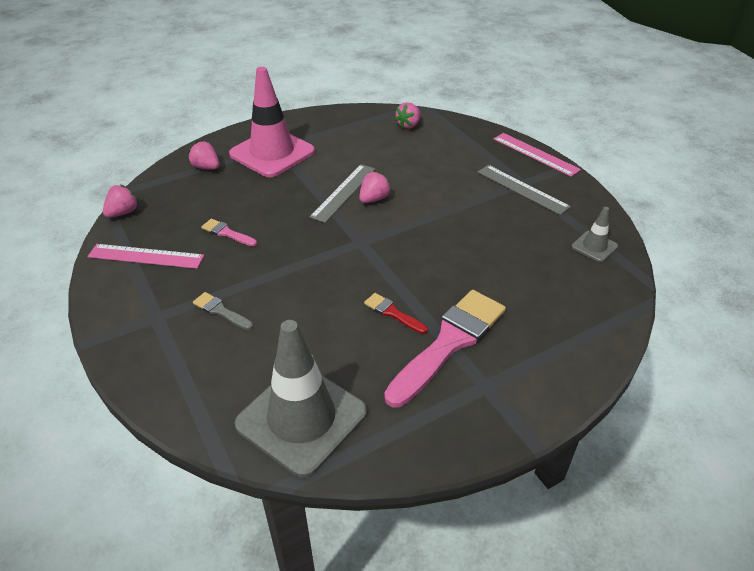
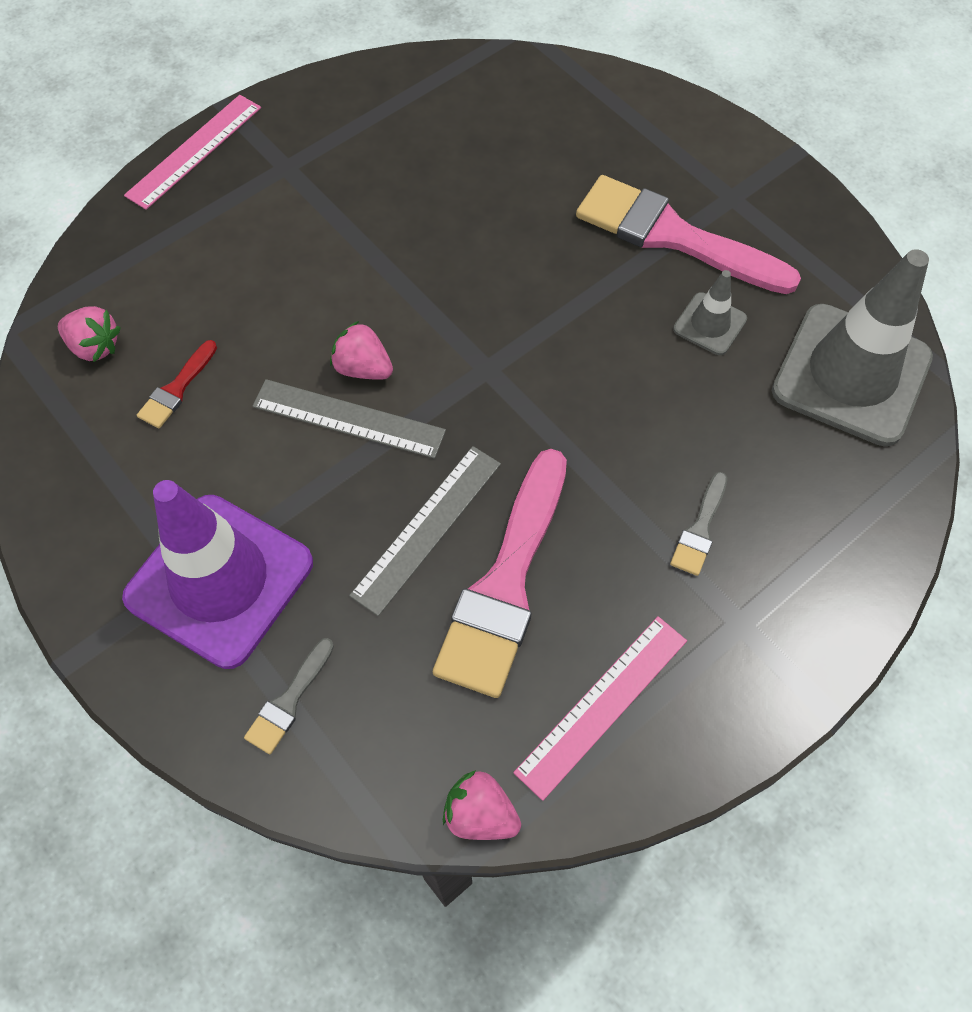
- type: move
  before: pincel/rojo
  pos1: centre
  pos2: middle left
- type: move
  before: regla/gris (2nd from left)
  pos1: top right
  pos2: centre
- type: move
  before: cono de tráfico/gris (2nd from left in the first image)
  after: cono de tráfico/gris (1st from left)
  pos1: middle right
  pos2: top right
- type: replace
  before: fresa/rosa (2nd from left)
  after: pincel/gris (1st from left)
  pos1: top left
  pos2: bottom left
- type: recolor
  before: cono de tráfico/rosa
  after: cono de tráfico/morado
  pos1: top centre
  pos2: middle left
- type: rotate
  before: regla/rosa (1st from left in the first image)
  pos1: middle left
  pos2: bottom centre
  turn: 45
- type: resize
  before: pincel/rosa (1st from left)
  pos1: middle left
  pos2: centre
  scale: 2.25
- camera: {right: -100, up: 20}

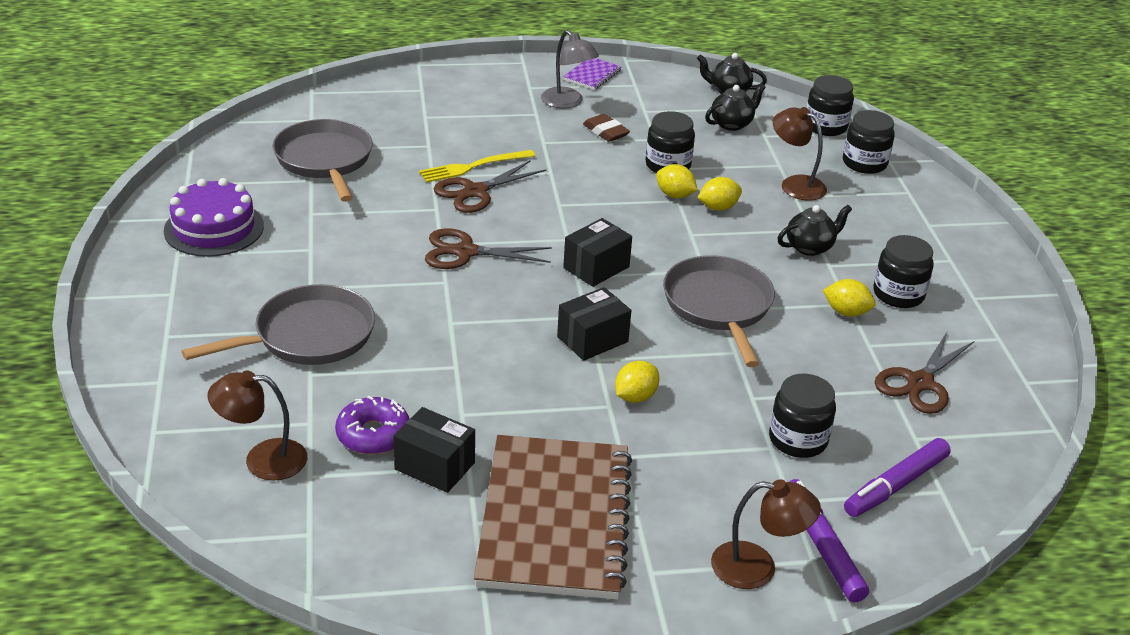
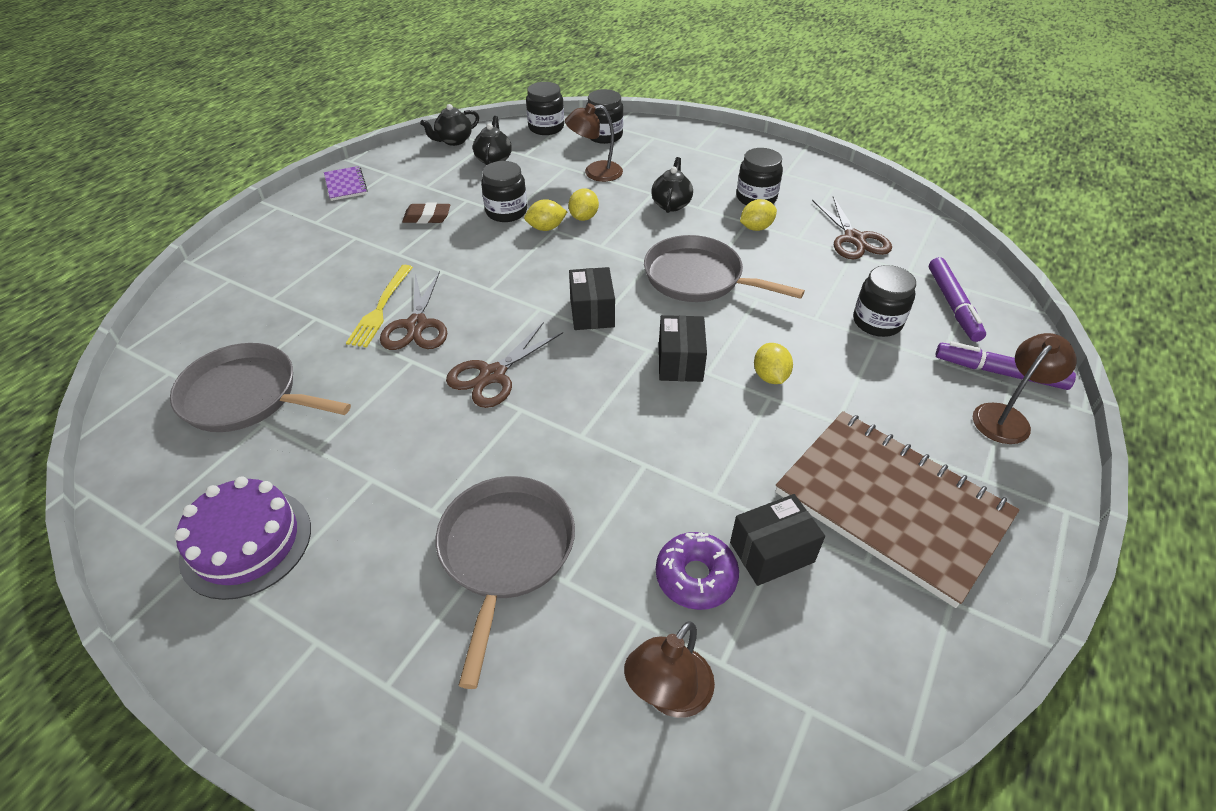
- type: delete
  before: lámpara/gris
  pos1: top centre
- camera: {right: -50, up: 10}

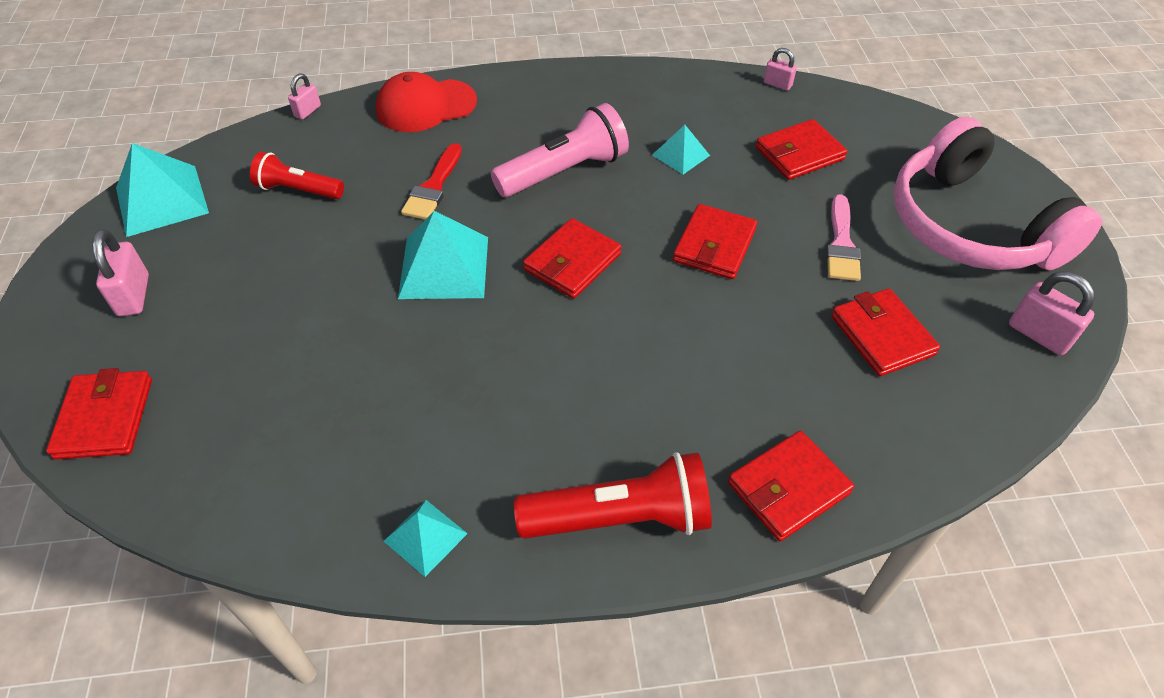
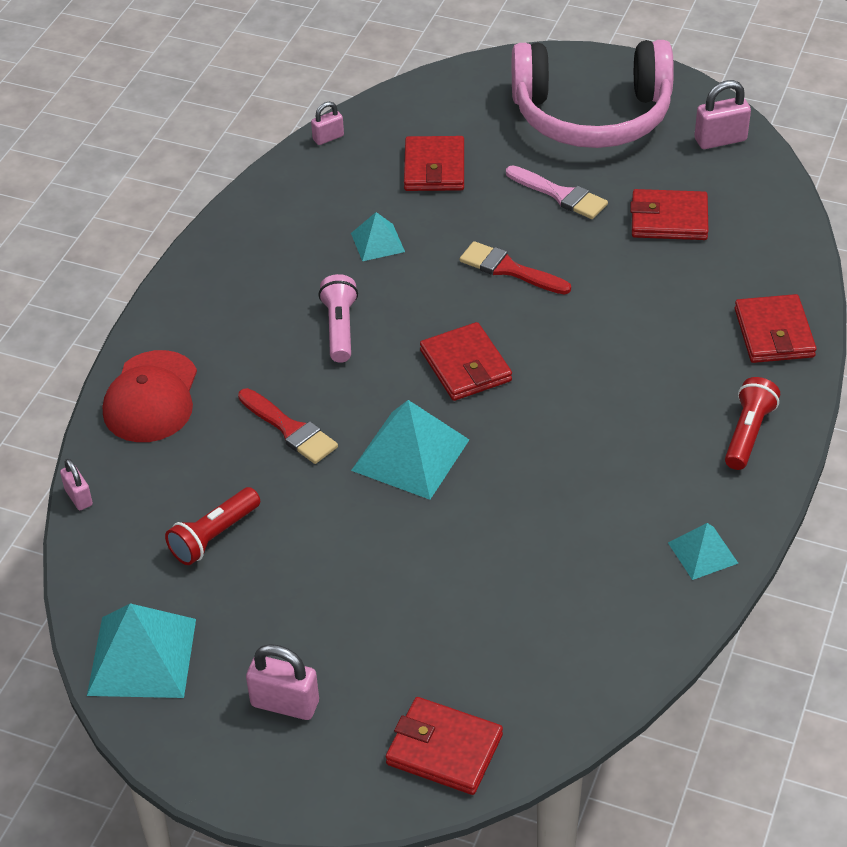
- type: replace
  before: cartera/rojo (3rd from left)
  after: pincel/rojo (2nd from left)
  pos1: centre
  pos2: top centre
- type: resize
  before: lámpara de mano/rosa
  pos1: top centre
  pos2: centre
  scale: 0.63
- type: resize
  before: lámpara de mano/rojo (2nd from left)
  pos1: bottom centre
  pos2: middle right
  scale: 0.63
- camera: {right: -60, up: -5}

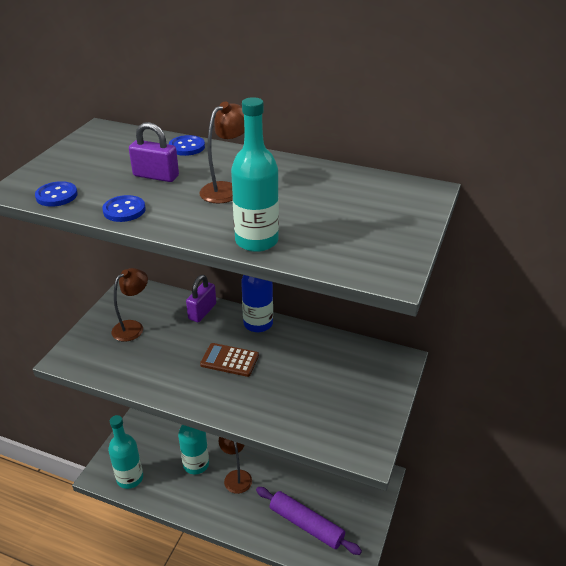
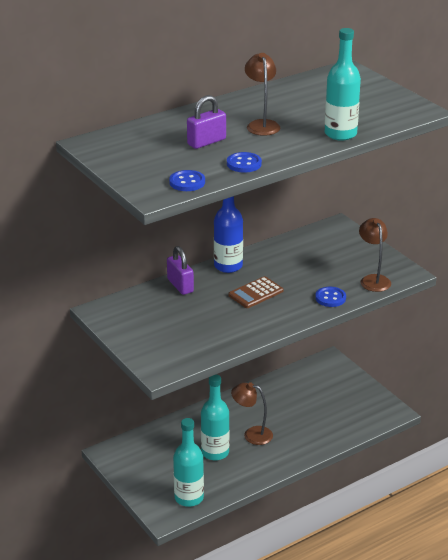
- type: delete
  before: rodillo/morado
  pos1: bottom centre
- type: move
  before: lámpara/marrón (1st from left in the first image)
  after: lámpara/marrón (3rd from left)
  pos1: middle left
  pos2: middle right
- type: move
  before: botón/azul (3rd from left)
  pos1: top left
  pos2: middle right
- camera: {right: -55, up: -5}

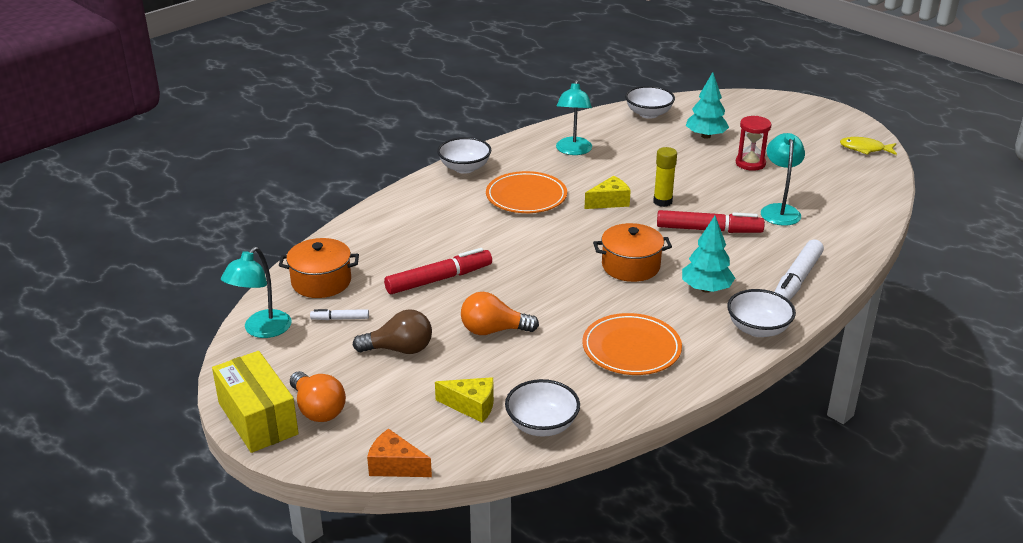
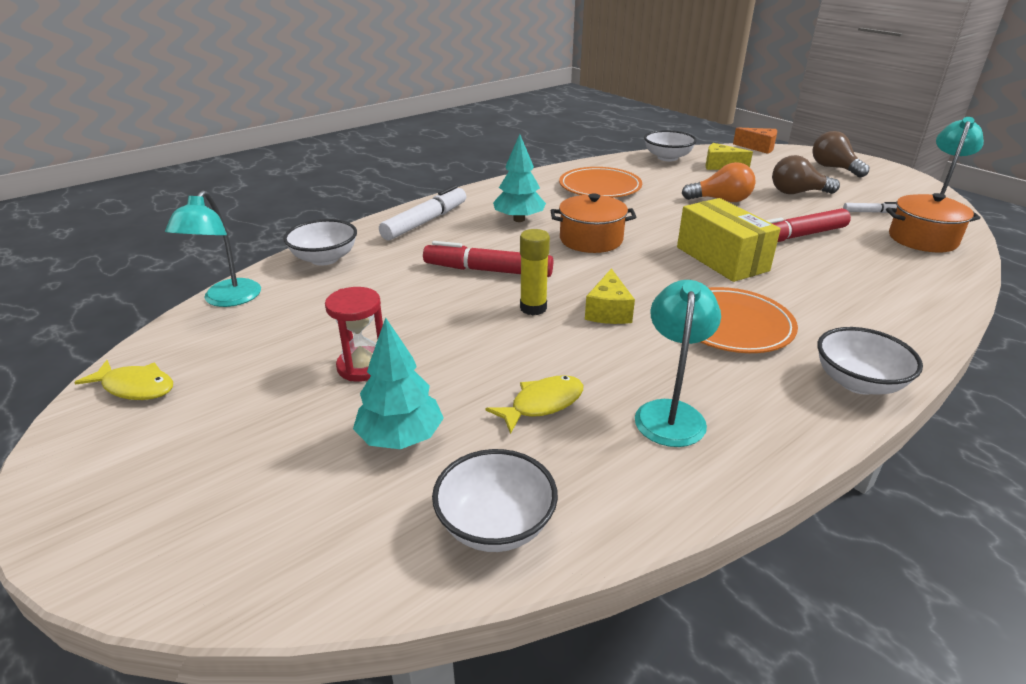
- type: insert
  after: pez/amarillo (2nd from left)
  pos2: centre
- type: move
  before: caja/amarillo
  pos1: bottom left
  pos2: middle right
- type: move
  before: cuenco/blanco (4th from left in the first image)
  after: cuenco/blanco (1st from left)
  pos1: middle right
  pos2: middle left
- type: move
  before: lámpara/turquesa (3rd from left in the first image)
  after: lámpara/turquesa (1st from left)
  pos1: top right
  pos2: middle left
- type: recolor
  before: bombilla/naranja (1st from left)
  after: bombilla/marrón (2nd from left)
  pos1: bottom left
  pos2: top right
- type: rotate
  before: queso/amarillo (2nd from left in the first image)
  pos1: centre
  pos2: centre
  turn: -60
- camera: {right: -175, up: 0}

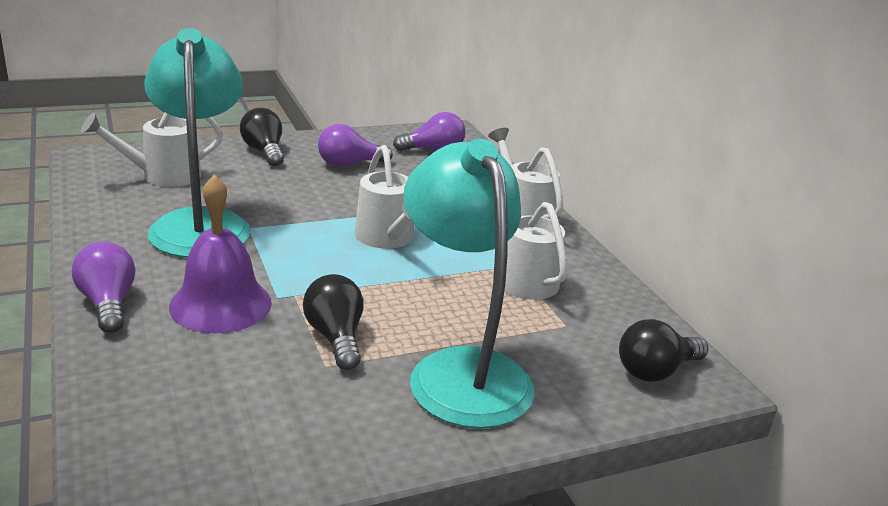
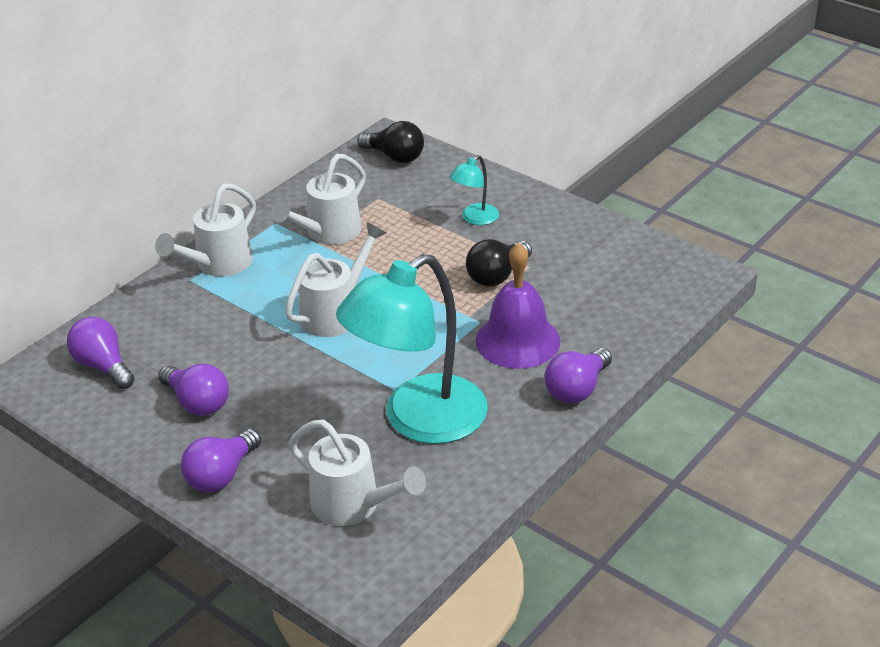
- type: recolor
  before: bombilla/negro (1st from left)
  after: bombilla/morado (3rd from left)
  pos1: top left
  pos2: bottom left
- type: resize
  before: lámpara/turquesa (2nd from left)
  pos1: centre
  pos2: top centre
  scale: 0.43
- camera: {right: -115, up: 10}

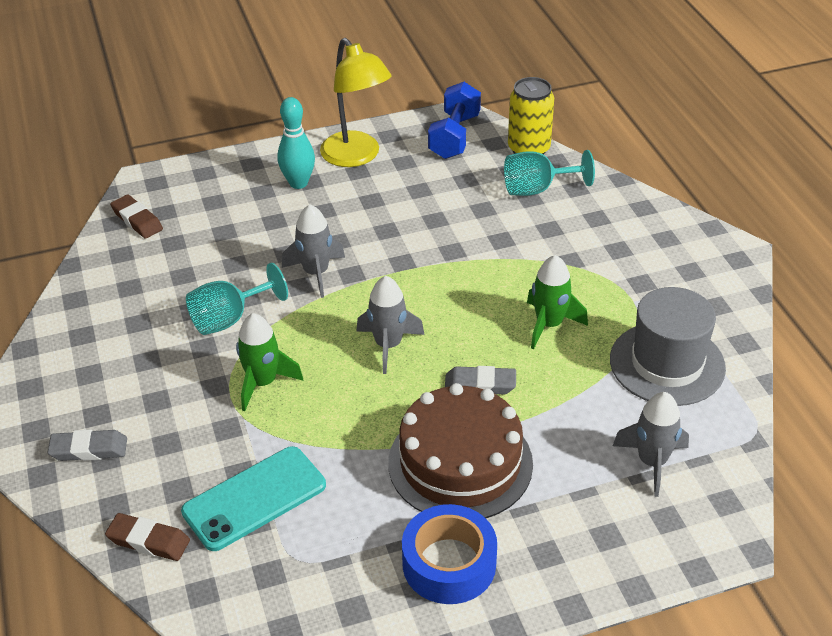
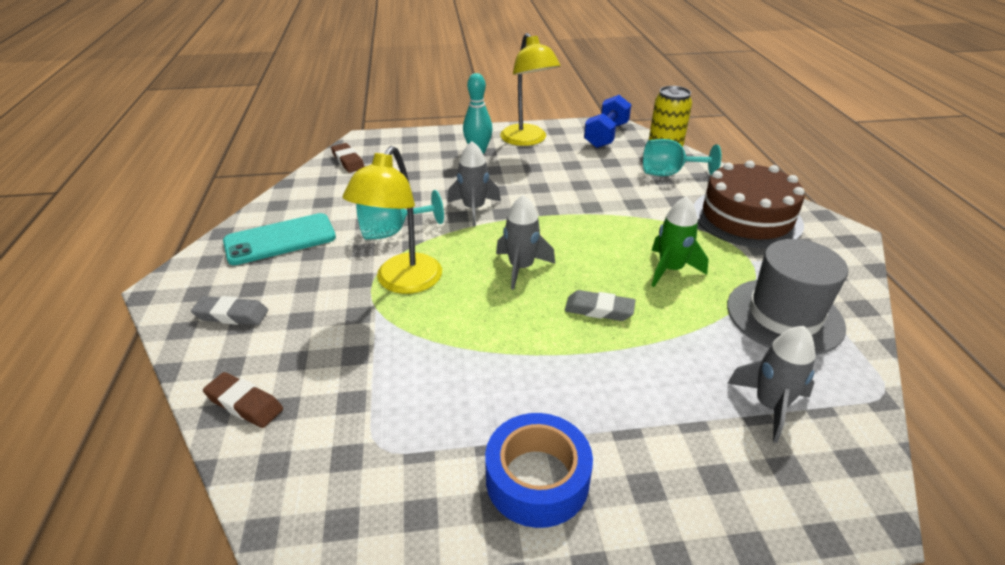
- type: move
  before: móvil/turquesa
  pos1: bottom left
  pos2: middle left
- type: move
  before: tarta/marrón
  pos1: bottom centre
  pos2: middle right
- type: replace
  before: cohete/verde (1st from left)
  after: lámpara/amarillo (1st from left)
  pos1: middle left
  pos2: centre
- camera: {right: 10, up: -5}

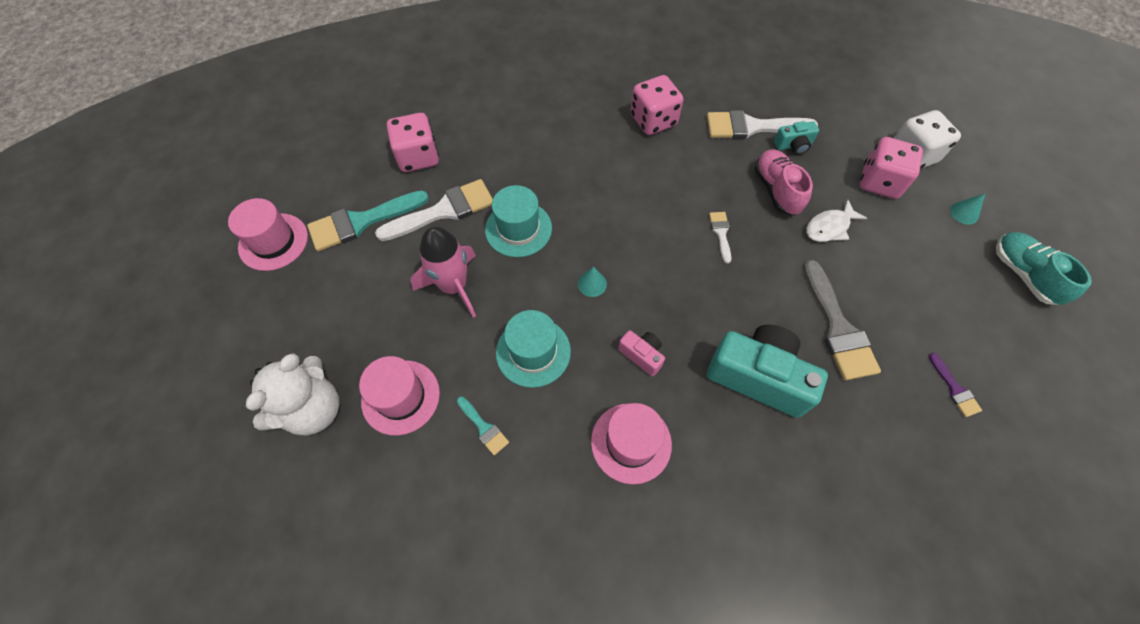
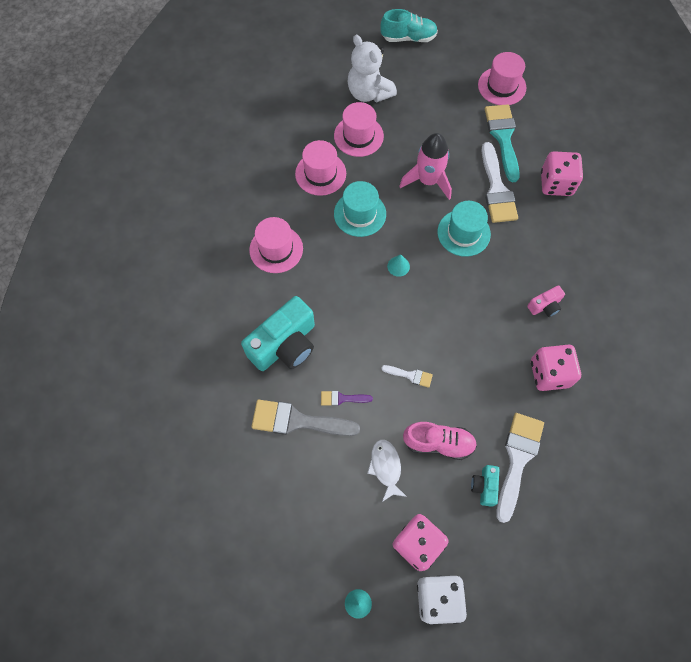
- type: move
  before: cámara/rosa
  pos1: centre
  pos2: middle right
- type: move
  before: pincel/morado
  pos1: middle right
  pos2: centre
- type: move
  before: zapato/turquesa
  pos1: middle right
  pos2: top centre
- type: replace
  before: pincel/turquesa (2nd from left)
  after: sombrero/rosa (2nd from left)
  pos1: bottom centre
  pos2: top centre
- camera: {right: 110, up: 5}

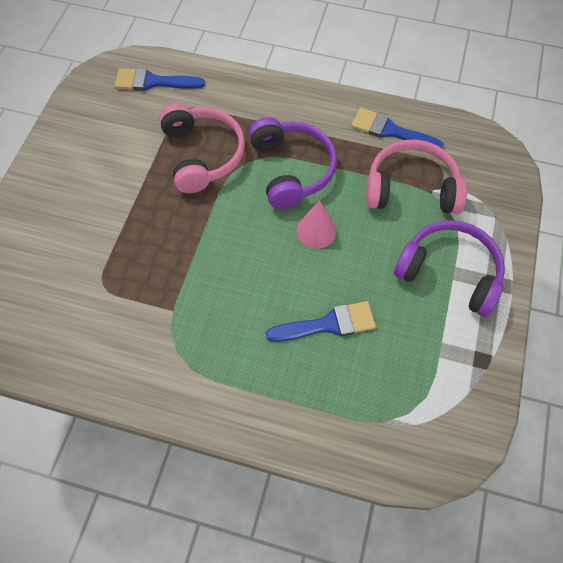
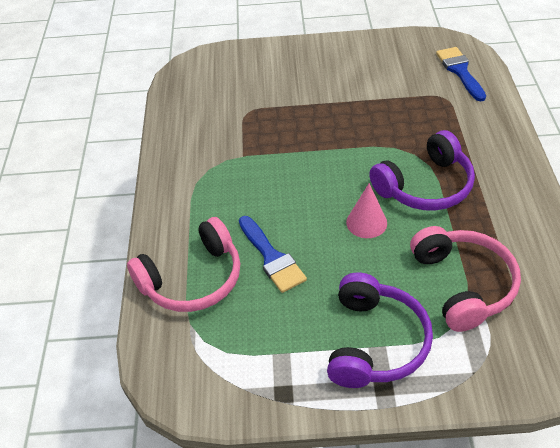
- type: delete
  before: pincel/azul (3rd from left)
  pos1: top right
- type: move
  before: auriculares/rosa (1st from left)
  pos1: top centre
  pos2: middle left
- camera: {right: 75, up: -15}

